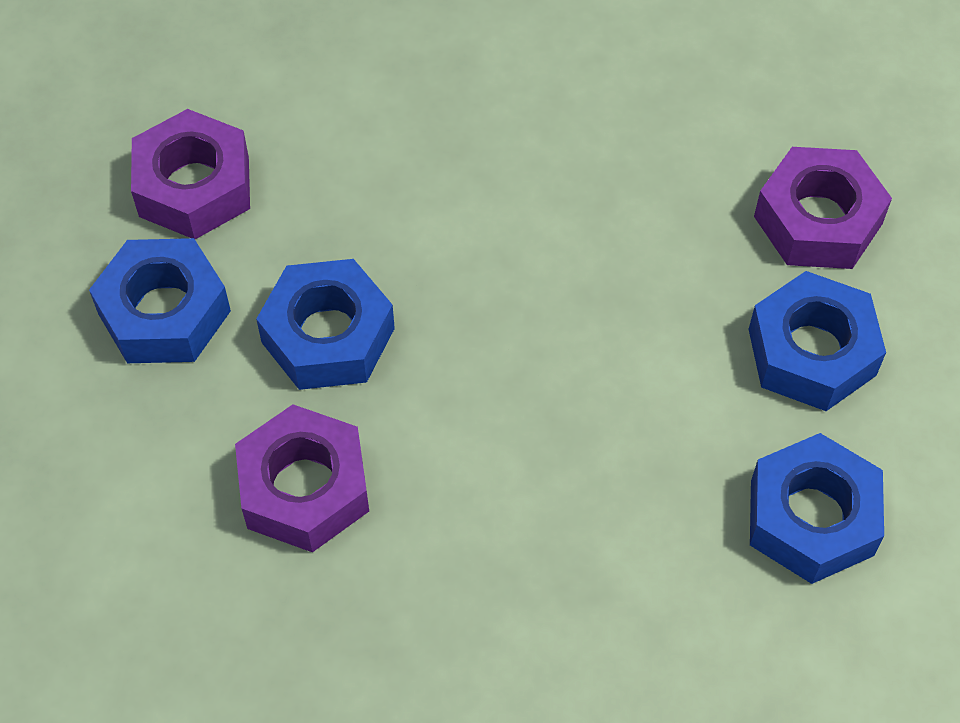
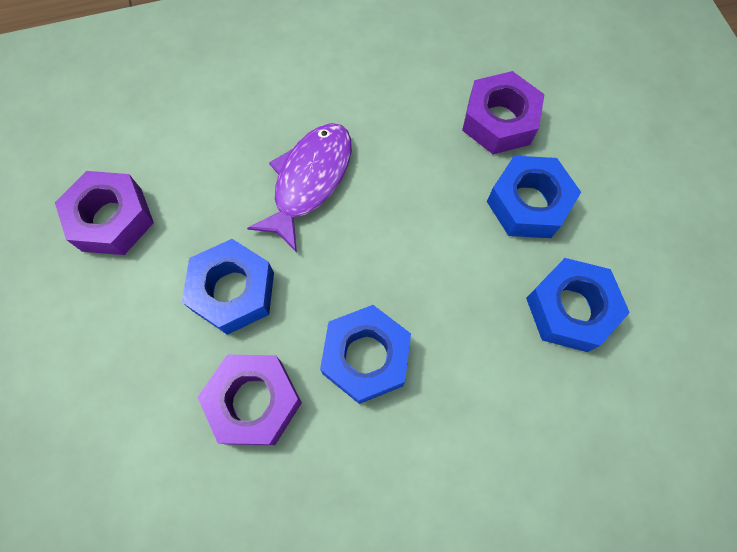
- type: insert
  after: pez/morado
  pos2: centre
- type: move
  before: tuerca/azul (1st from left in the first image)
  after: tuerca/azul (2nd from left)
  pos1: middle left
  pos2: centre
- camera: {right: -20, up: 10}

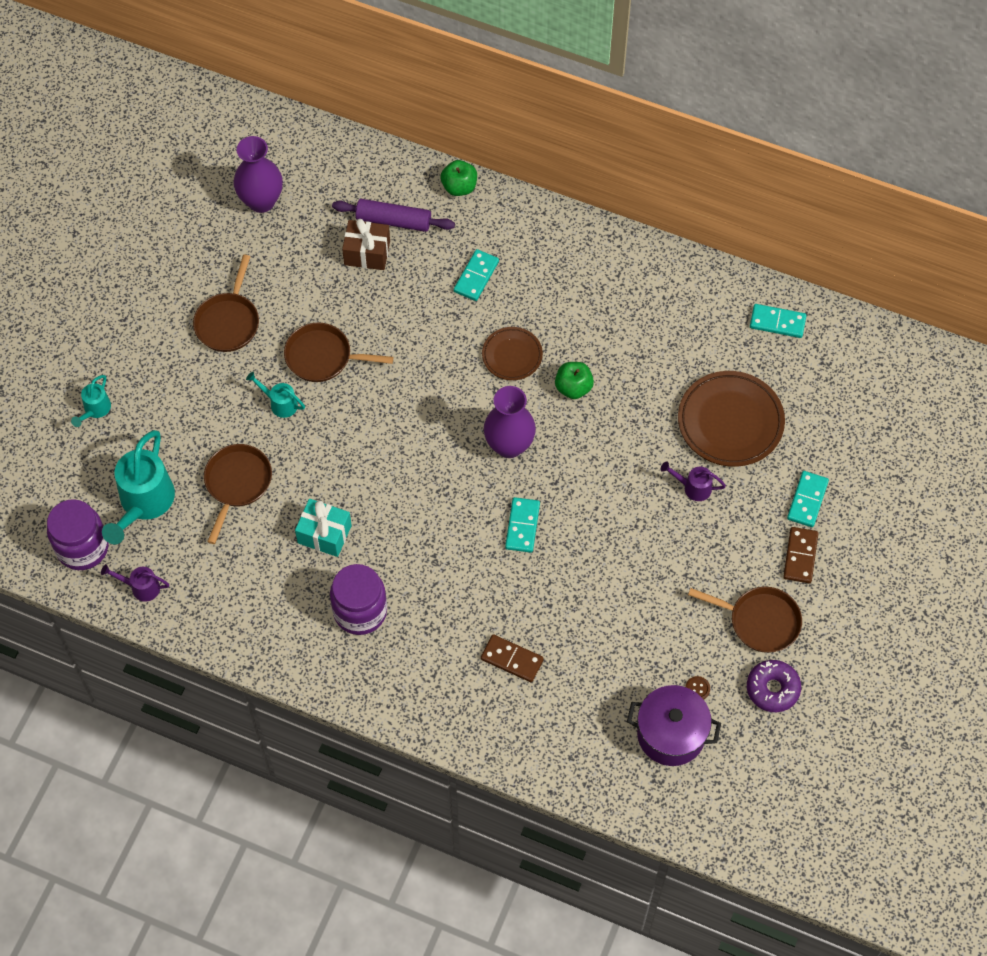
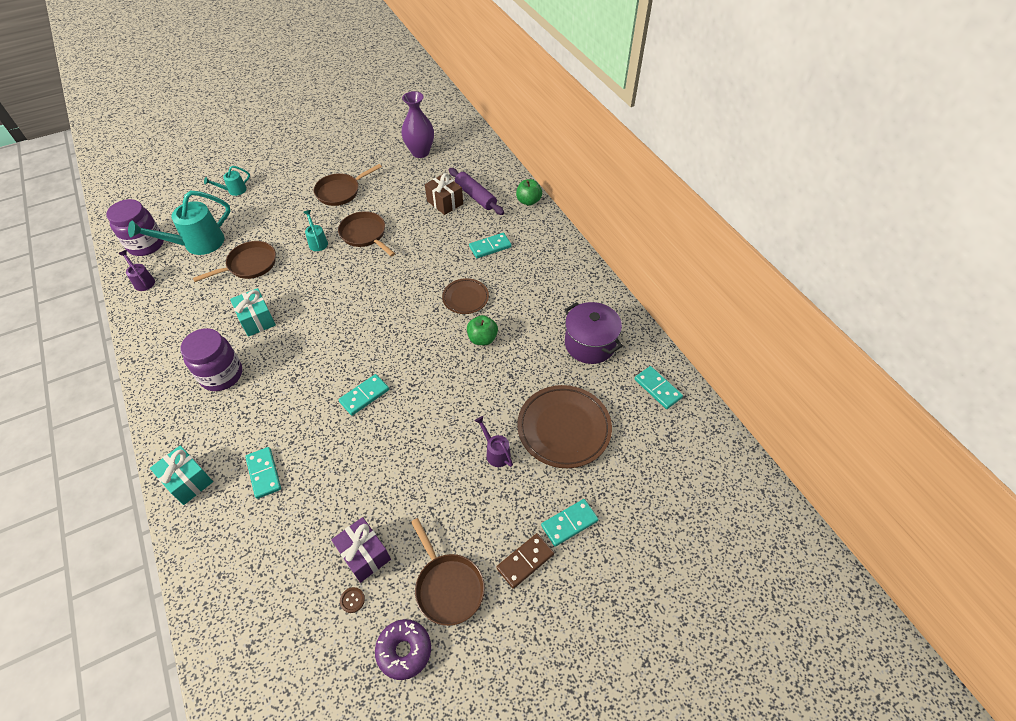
- type: delete
  before: florero/morado (2nd from left)
  pos1: centre
- type: insert
  after: regalo/turquesa (1st from left)
  pos2: middle left
- type: insert
  after: regalo/morado
  pos2: bottom centre
- type: move
  before: olla/morado
  pos1: bottom right
  pos2: centre
- type: recolor
  before: ficha de dominó/marrón (1st from left)
  after: ficha de dominó/turquesa (1st from left)
  pos1: bottom centre
  pos2: middle left
- camera: {right: 40, up: -10}

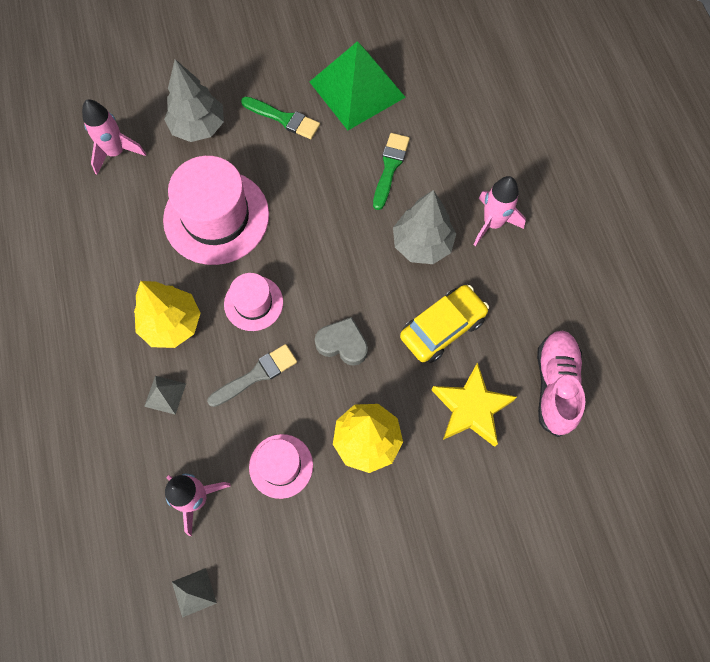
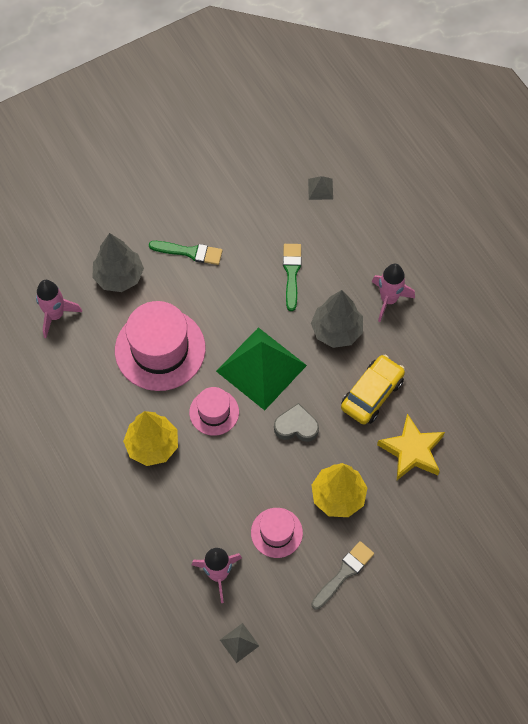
- type: delete
  before: zapato/rosa
  pos1: middle right
- type: move
  before: pirámide/gris (1st from left in the first image)
  after: pirámide/gris (2nd from left)
  pos1: middle left
  pos2: top centre
- type: move
  before: pincel/gris
  pos1: centre
  pos2: bottom centre
- type: move
  before: pirámide/verde
  pos1: top centre
  pos2: centre
- camera: {right: -15, up: -5}

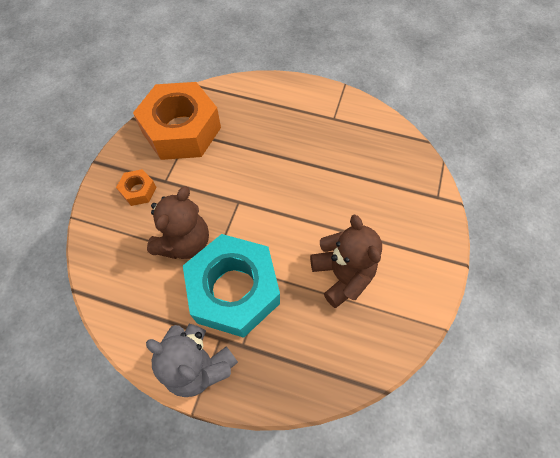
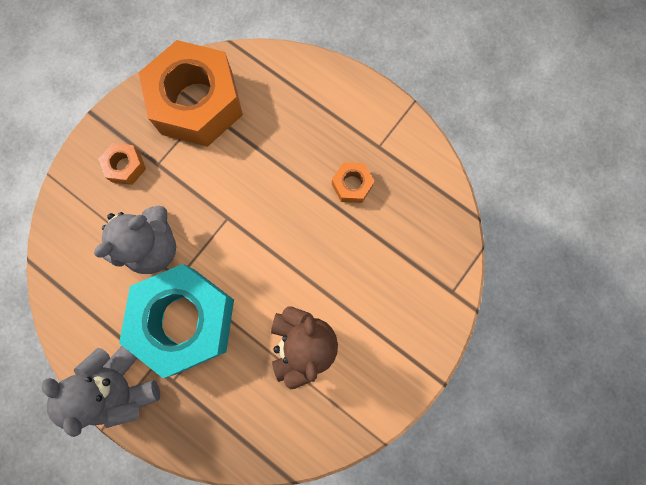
- type: insert
  after: tuerca/naranja (3rd from left)
  pos2: centre
- type: recolor
  before: osito/marrón (1st from left)
  after: osito/gris (2nd from left)
  pos1: middle left
  pos2: middle left
- camera: {right: 20, up: 15}

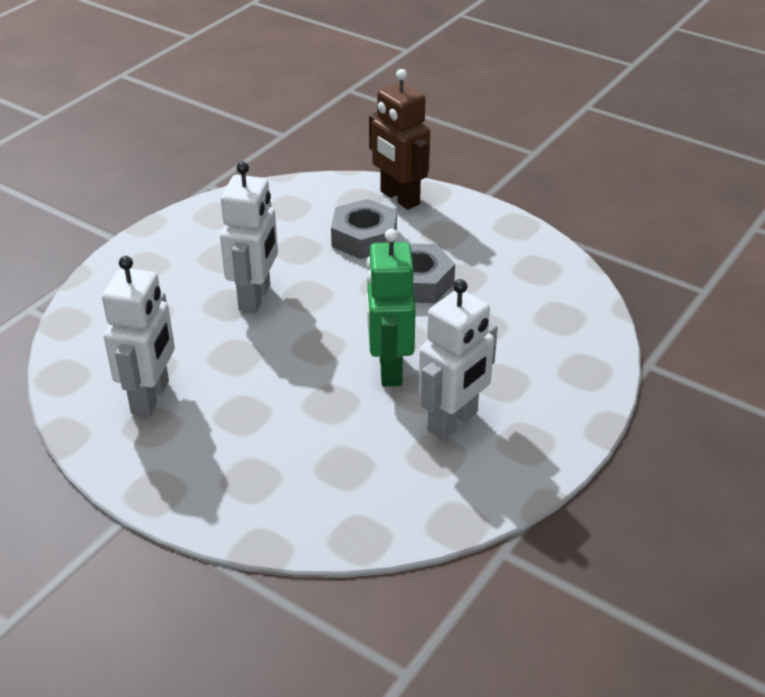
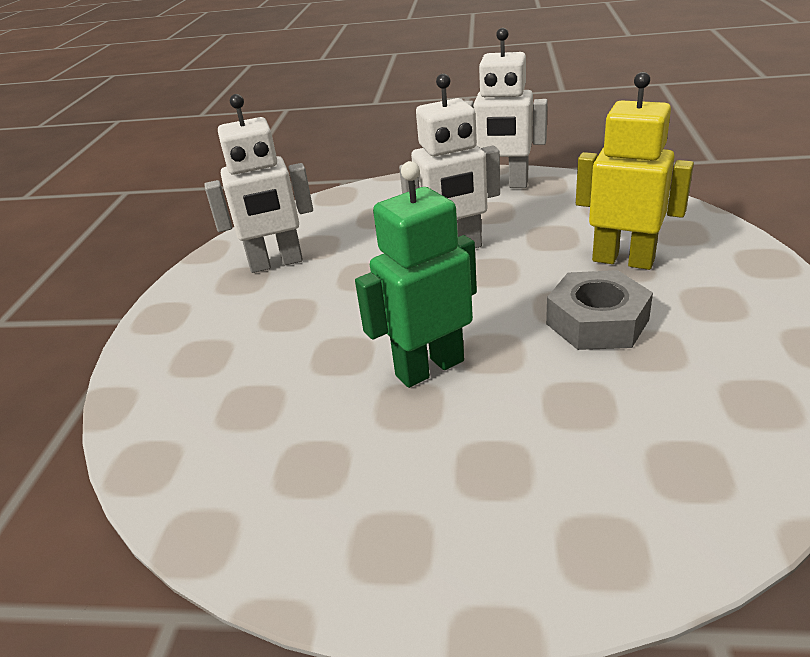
- type: delete
  before: robot/marrón
  pos1: top centre
- type: move
  before: robot/blanco (3rd from left)
  pos1: centre
  pos2: top centre
- type: replace
  before: tuerca/gris (1st from left)
  after: robot/amarillo
  pos1: top centre
  pos2: top right
- camera: {right: 65, up: -5}

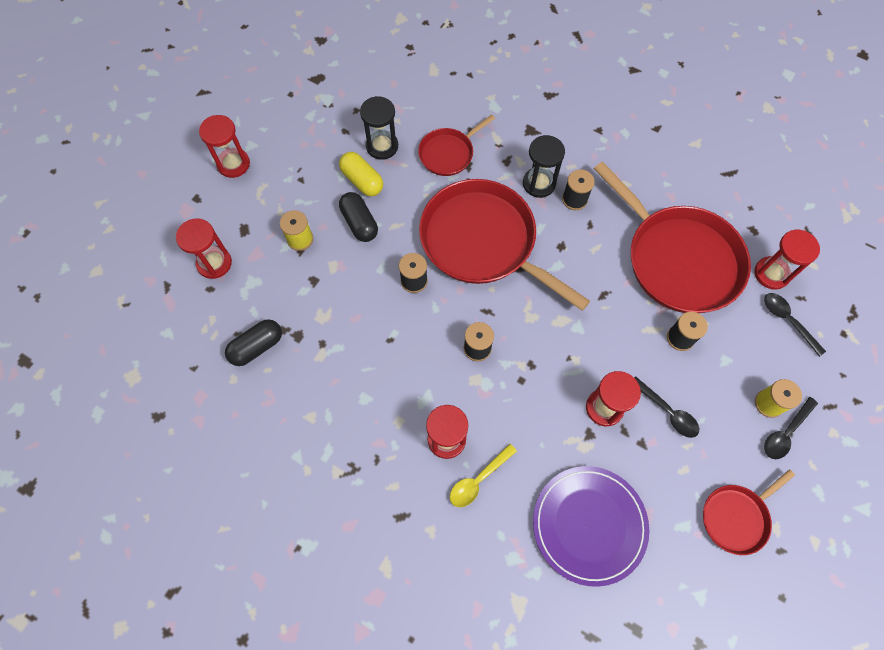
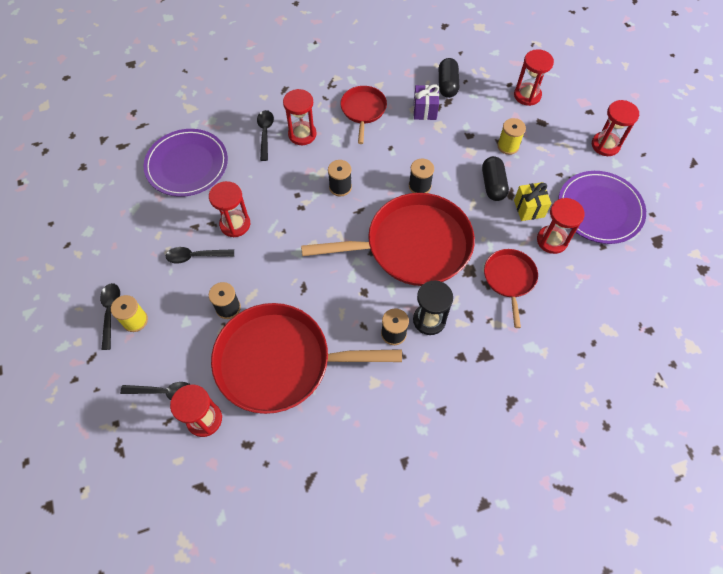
- type: insert
  after: regalo/morado
  pos2: top centre
- type: insert
  after: plato/morado (2nd from left)
  pos2: middle right
- type: move
  before: sartén/rojo (4th from left in the first image)
  after: sartén/rojo (2nd from left)
  pos1: bottom right
  pos2: top centre
- type: replace
  before: cápsula/amarillo
  after: regalo/amarillo
  pos1: top centre
  pos2: middle right
- type: recolor
  before: reloj de arena/negro (1st from left)
  after: reloj de arena/rojo (5th from left)
  pos1: top centre
  pos2: middle right
- type: recolor
  before: cuchara/amarillo
  after: cuchara/negro (4th from left)
  pos1: bottom centre
  pos2: top centre
- type: rotate
  before: cápsula/negro (2nd from left)
  pos1: centre
  pos2: top right
  turn: 75
- camera: {right: 130, up: -5}

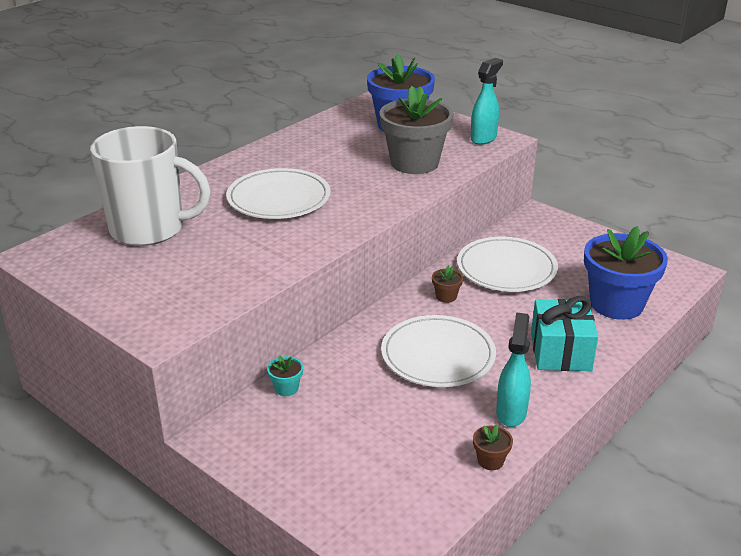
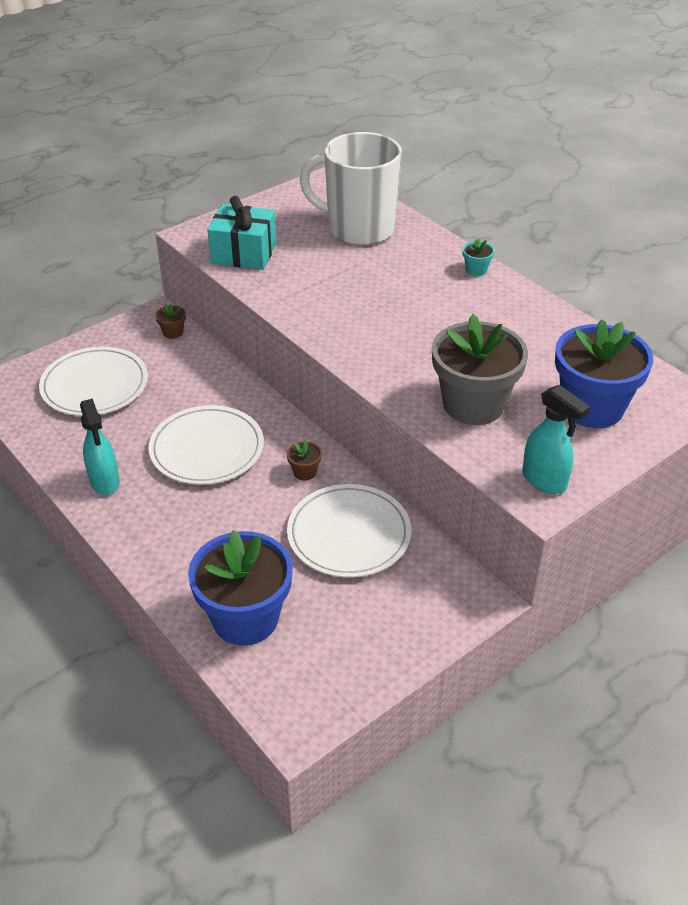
- type: move
  before: plato/blanco (1st from left)
  pos1: centre
  pos2: middle left
- type: move
  before: maceta/turquesa
  pos1: bottom centre
  pos2: top right
- type: move
  before: maceta/marrón (2nd from left in the first image)
  after: maceta/marrón (1st from left)
  pos1: bottom centre
  pos2: middle left
- type: move
  before: regalo/turquesa
  pos1: middle right
  pos2: top centre
- type: rotate
  before: taza/blanco
  pos1: middle left
  pos2: top centre
  turn: 90
- type: rotate
  before: pulverizador/turquesa (2nd from left in the first image)
  pos1: middle right
  pos2: middle left
  turn: 45
- camera: {right: 100, up: 10}

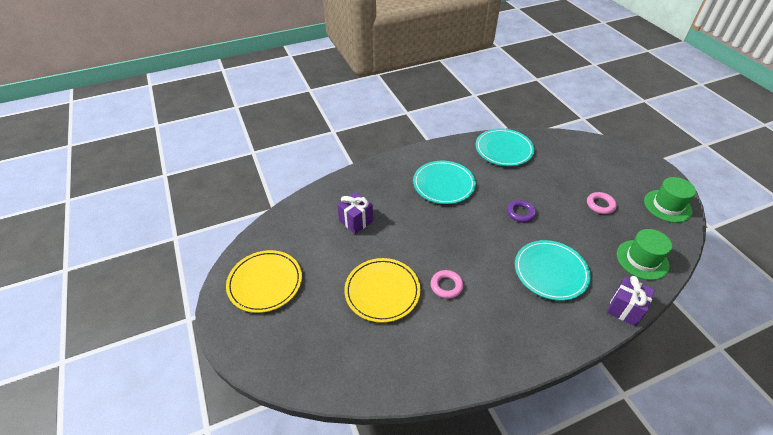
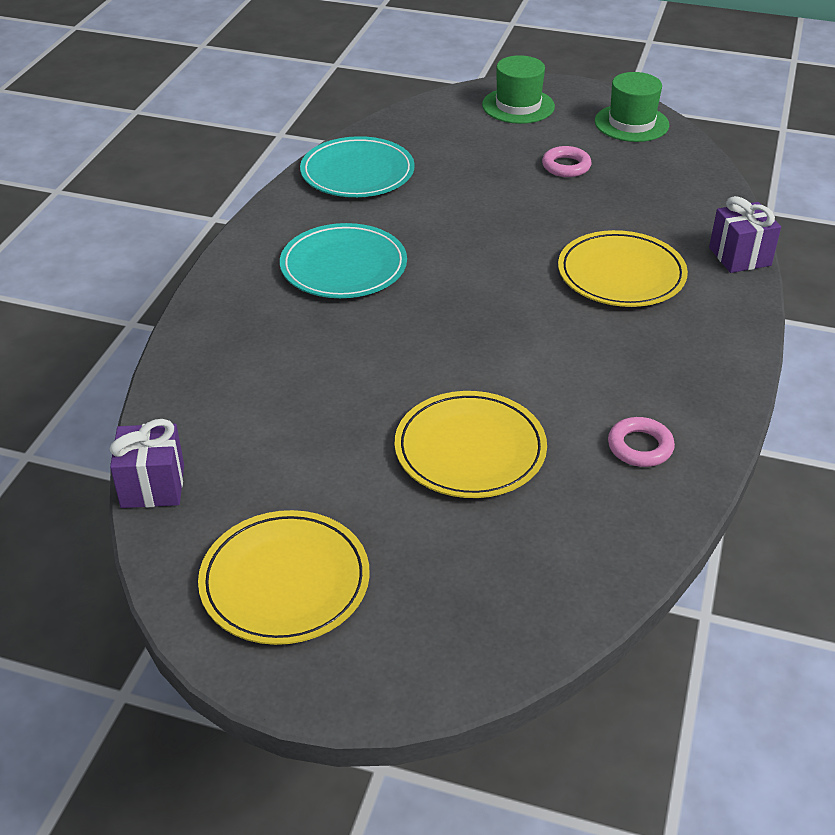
- type: delete
  before: anillo/morado
  pos1: middle right
- type: move
  before: regalo/morado (1st from left)
  pos1: centre
  pos2: middle left
- type: move
  before: anillo/rosa (1st from left in the first image)
  after: anillo/rosa (2nd from left)
  pos1: centre
  pos2: middle right
- type: move
  before: sombrero/verde (1st from left)
  pos1: middle right
  pos2: top centre
- type: recolor
  before: plato/turquesa (3rd from left)
  after: plato/amarillo (3rd from left)
  pos1: middle right
  pos2: top right
- camera: {right: -50, up: -5}

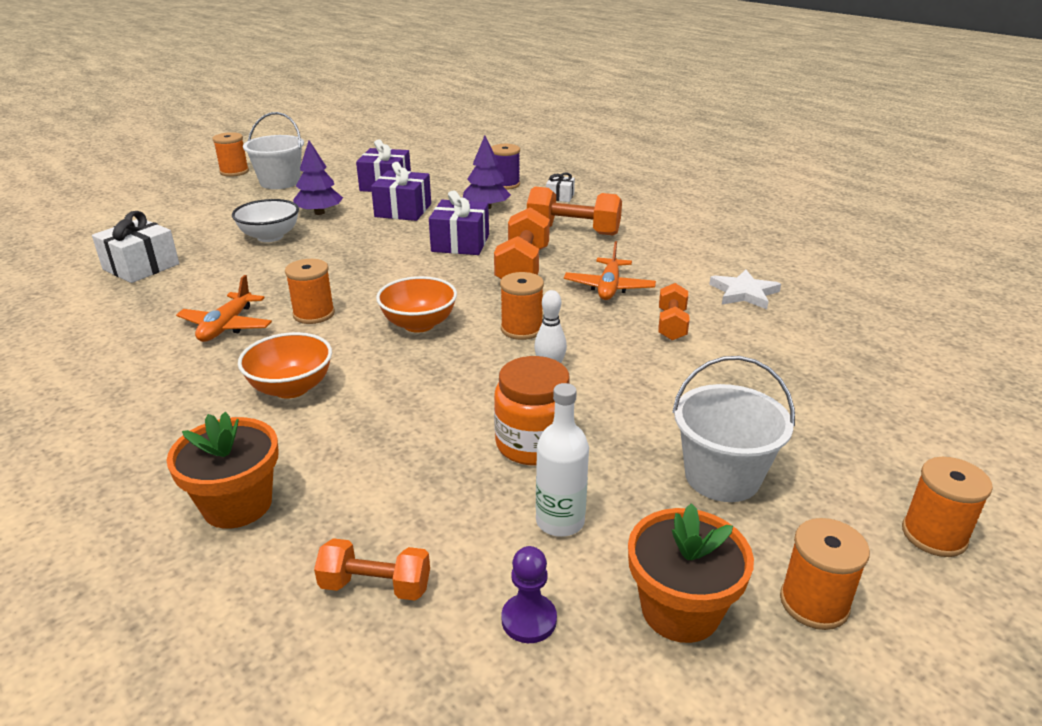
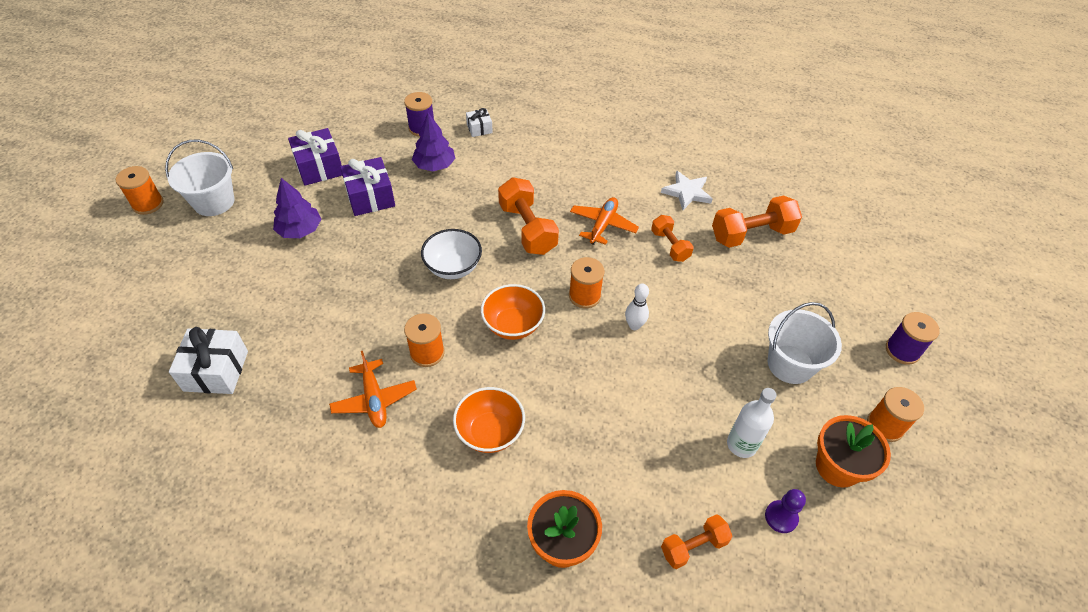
- type: delete
  before: regalo/morado (3rd from left)
  pos1: top centre
- type: delete
  before: tarro/naranja
  pos1: centre
- type: move
  before: cuenco/blanco
  pos1: top left
  pos2: centre
- type: move
  before: mancuerna/naranja (3rd from left in the first image)
  after: mancuerna/naranja (4th from left)
  pos1: top centre
  pos2: middle right
- type: recolor
  before: carrete/naranja (5th from left)
  after: carrete/morado (2nd from left)
  pos1: bottom right
  pos2: middle right
- type: rotate
  before: avión/naranja (2nd from left)
  pos1: centre
  pos2: centre
  turn: -135
- camera: {right: -35, up: 20}

